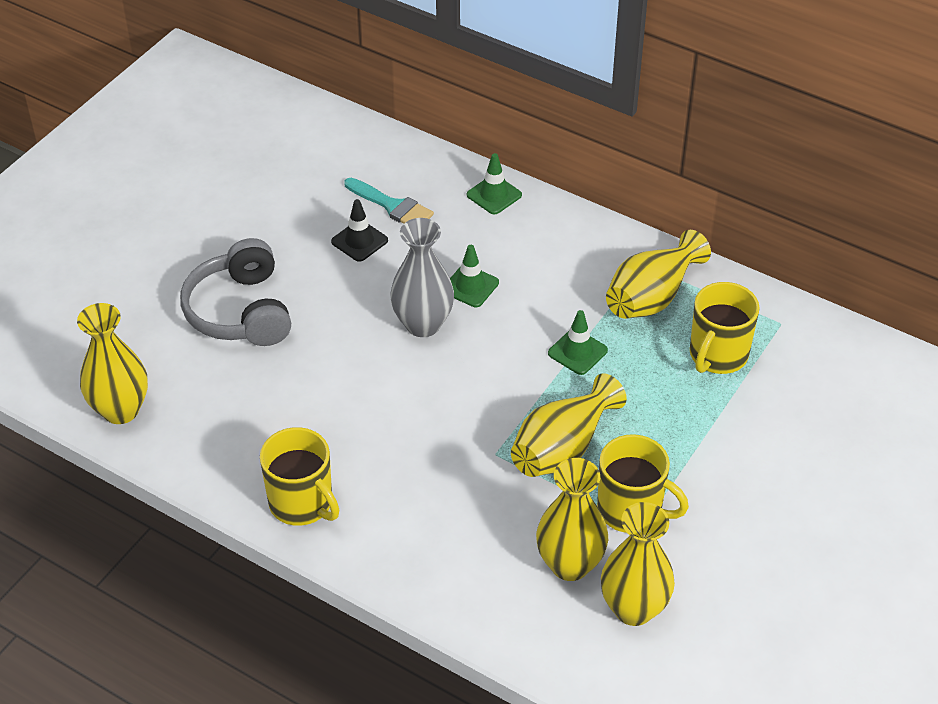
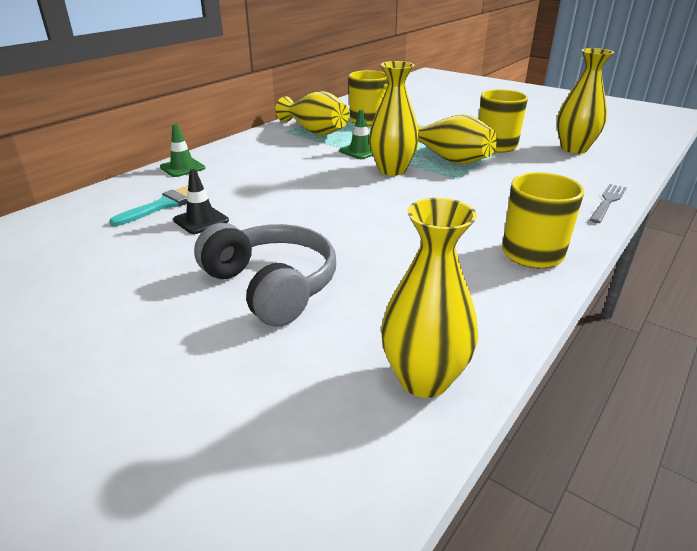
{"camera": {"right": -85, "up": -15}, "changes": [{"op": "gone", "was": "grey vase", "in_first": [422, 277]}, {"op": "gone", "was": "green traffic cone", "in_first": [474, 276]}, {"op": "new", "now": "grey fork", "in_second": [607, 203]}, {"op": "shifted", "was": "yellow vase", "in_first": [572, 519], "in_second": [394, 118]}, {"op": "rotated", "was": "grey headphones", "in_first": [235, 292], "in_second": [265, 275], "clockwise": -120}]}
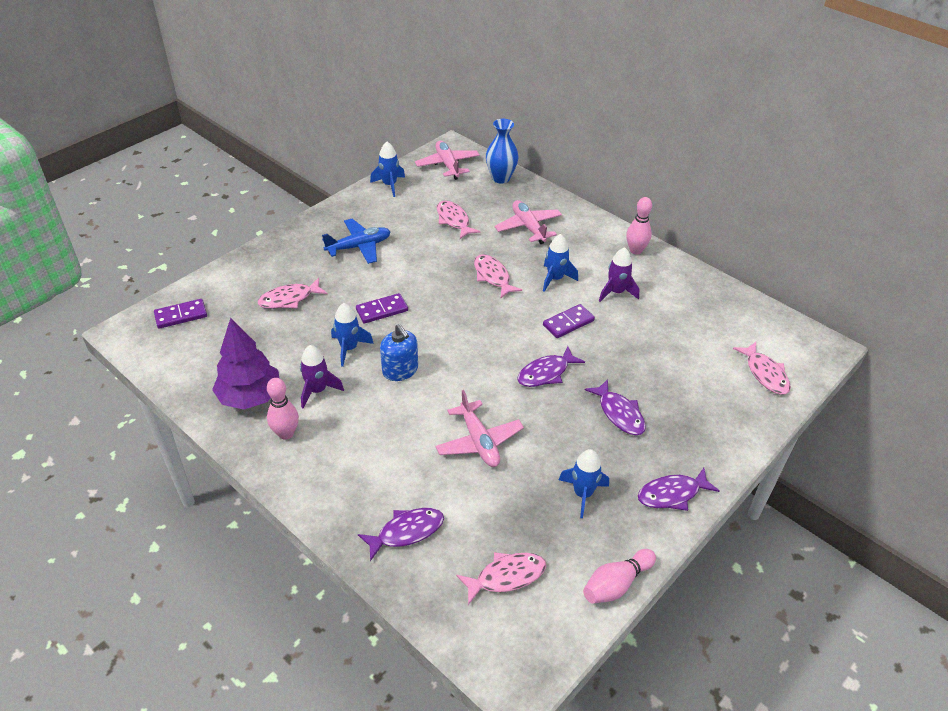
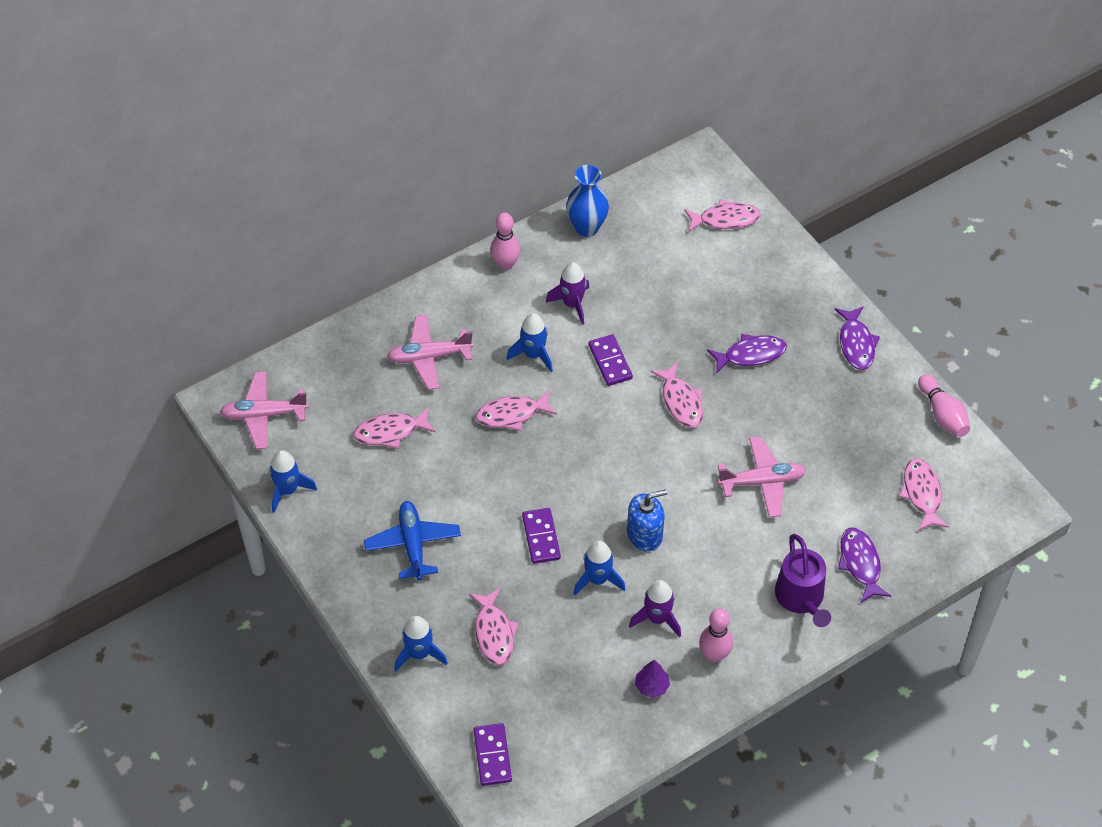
{"camera": {"right": -75, "up": 10}, "changes": [{"op": "new", "now": "purple watering can", "in_second": [803, 580]}, {"op": "shifted", "was": "blue vase", "in_first": [502, 151], "in_second": [587, 201]}, {"op": "shifted", "was": "blue rocket", "in_first": [584, 483], "in_second": [421, 643]}, {"op": "repainted", "was": "purple fish", "now": "pink fish", "in_first": [551, 366], "in_second": [676, 395]}, {"op": "scaled", "was": "purple tree", "in_first": [245, 364], "in_second": [652, 679], "ratio": 0.46}]}
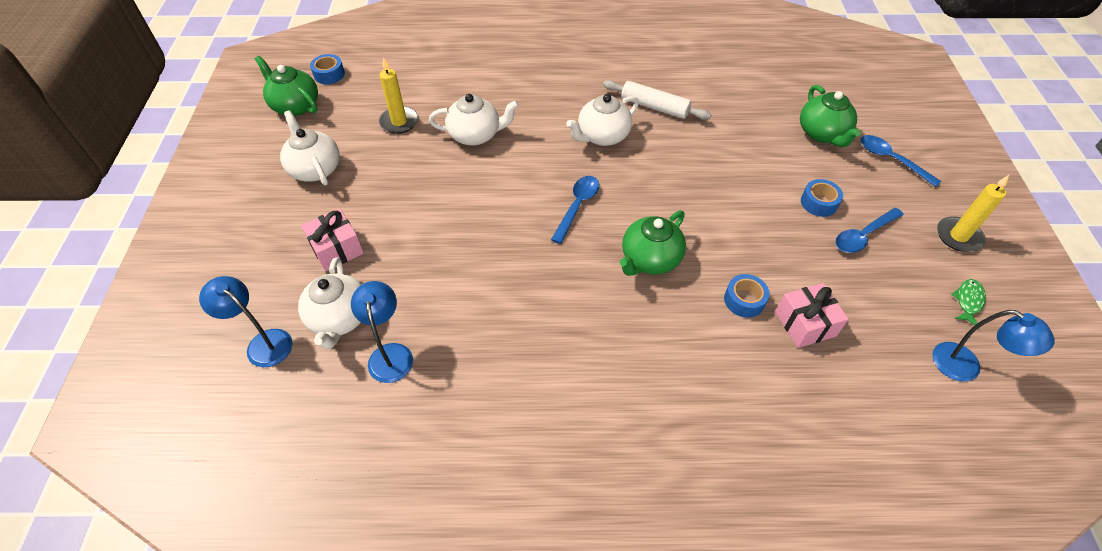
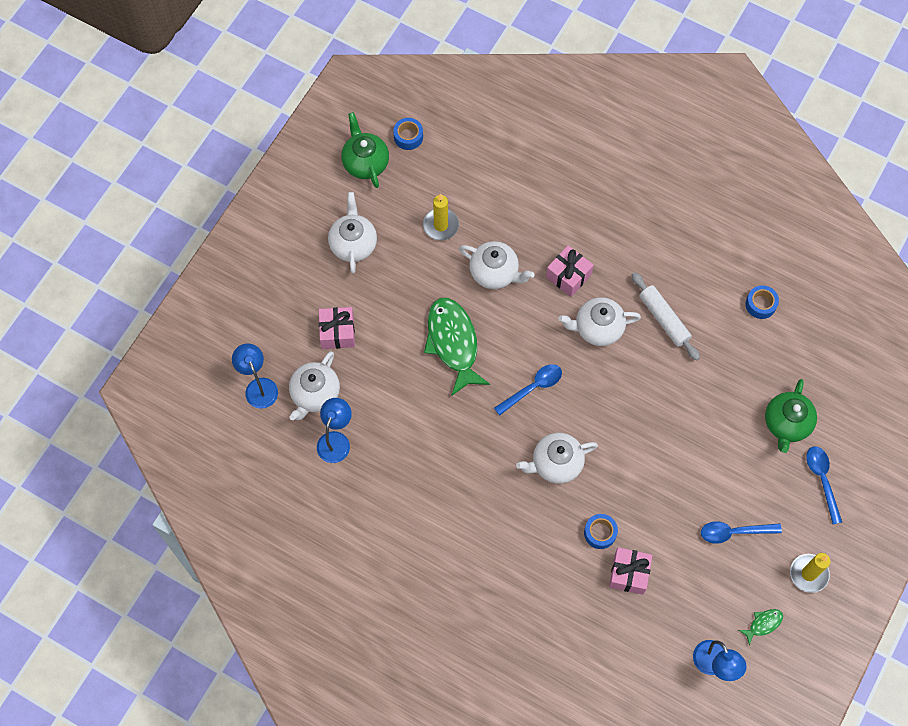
{"camera": {"right": 30, "up": 15}, "changes": [{"op": "new", "now": "green fish", "in_second": [457, 347]}, {"op": "new", "now": "pink gift", "in_second": [570, 271]}, {"op": "shifted", "was": "blue tape", "in_first": [822, 198], "in_second": [762, 302]}, {"op": "repainted", "was": "green teapot", "now": "white teapot", "in_first": [653, 243], "in_second": [557, 458]}]}
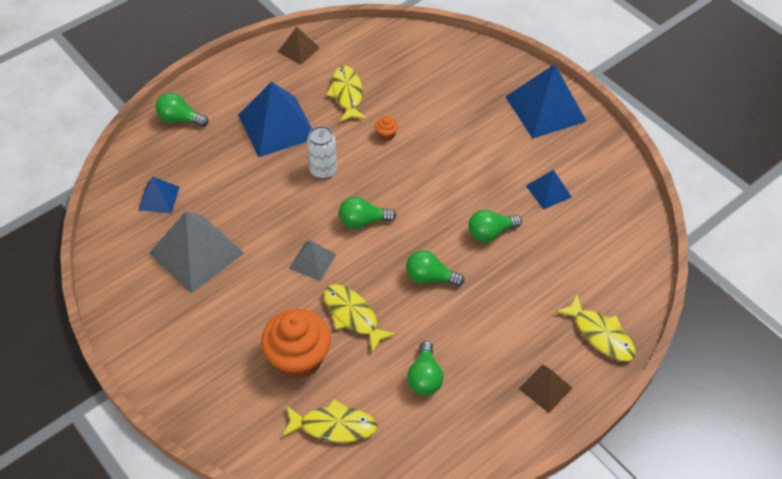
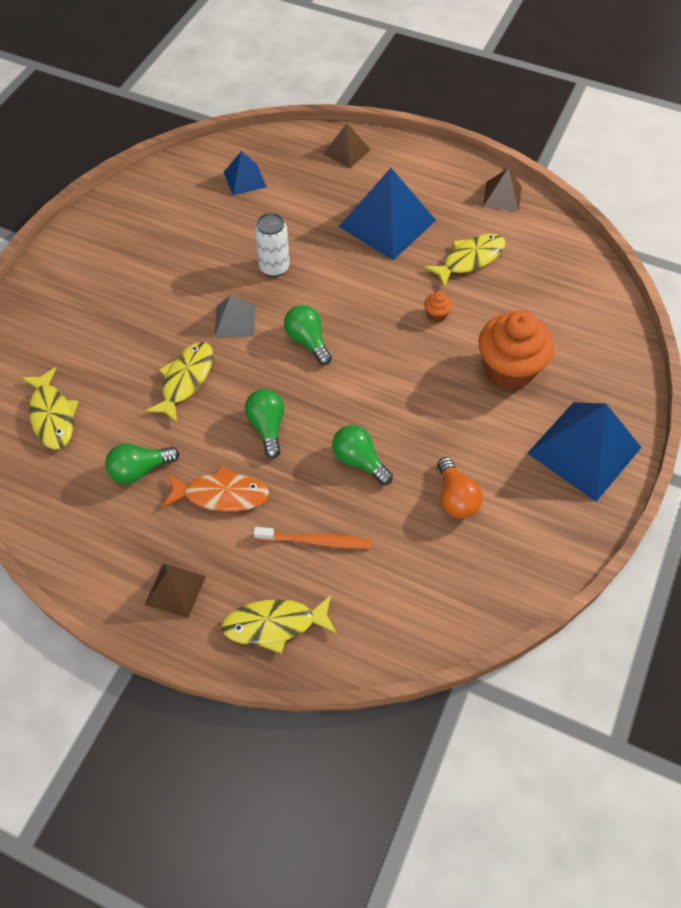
{"camera": {"right": 65, "up": 5}, "changes": [{"op": "gone", "was": "grey pyramid", "in_first": [196, 252]}, {"op": "new", "now": "orange fish", "in_second": [216, 488]}, {"op": "new", "now": "orange toothbrush", "in_second": [313, 538]}, {"op": "shifted", "was": "orange cupcake", "in_first": [296, 344], "in_second": [516, 350]}, {"op": "shifted", "was": "white can", "in_first": [322, 152], "in_second": [272, 245]}, {"op": "swapped", "was": "green light bulb", "now": "brown pyramid", "in_first": [182, 110], "in_second": [347, 145]}, {"op": "swapped", "was": "blue pyramid", "now": "orange light bulb", "in_first": [549, 190], "in_second": [460, 487]}, {"op": "rotated", "was": "yellow fish", "in_first": [596, 328], "in_second": [279, 624], "clockwise": 60}]}
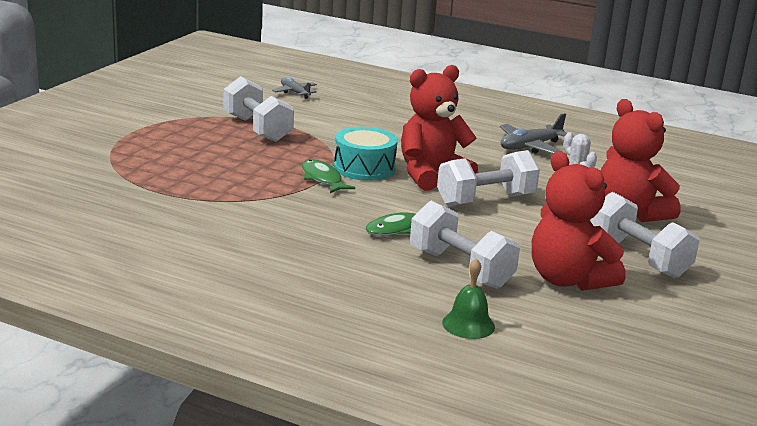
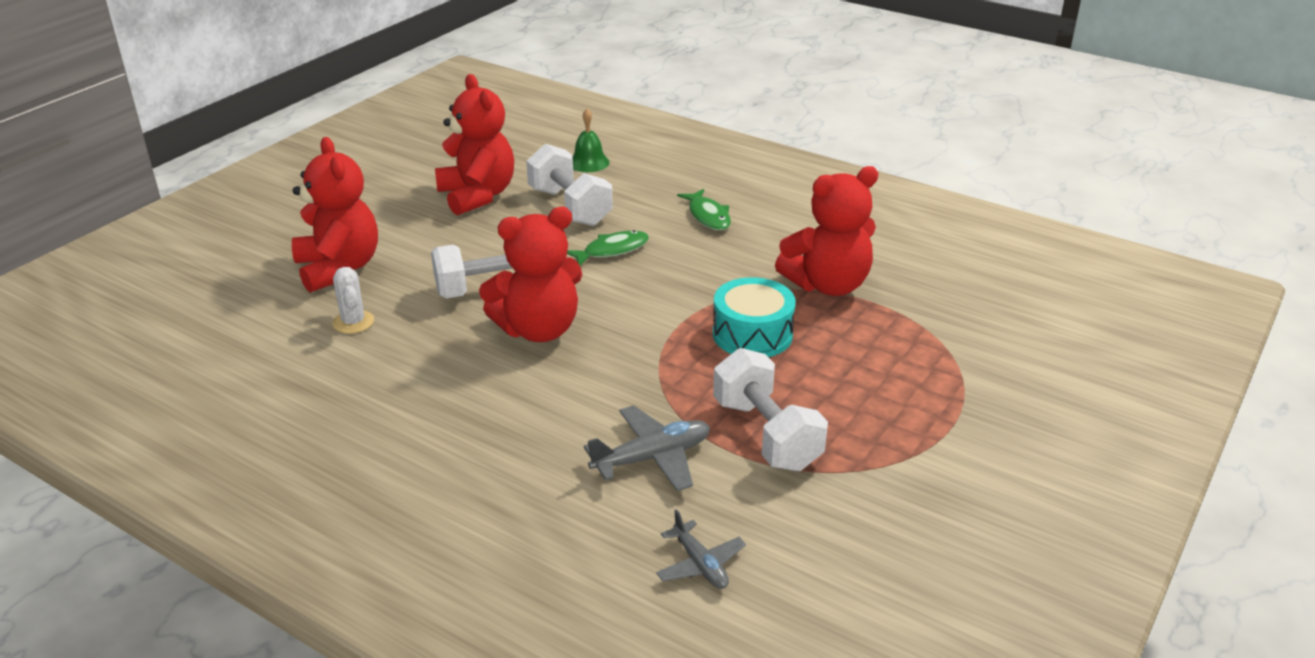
{"camera": {"right": -170, "up": 10}, "changes": [{"op": "gone", "was": "white dumbbell", "in_first": [645, 235]}, {"op": "new", "now": "red teddy bear", "in_second": [826, 231]}, {"op": "shifted", "was": "green fish", "in_first": [328, 176], "in_second": [704, 209]}, {"op": "shifted", "was": "turquoise drum", "in_first": [366, 154], "in_second": [754, 317]}, {"op": "shifted", "was": "grey plane", "in_first": [533, 133], "in_second": [647, 448]}]}
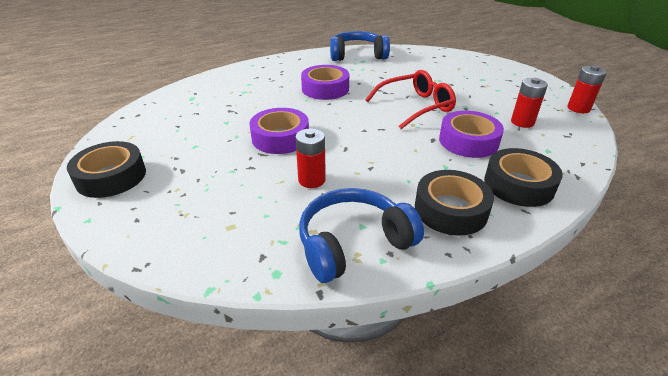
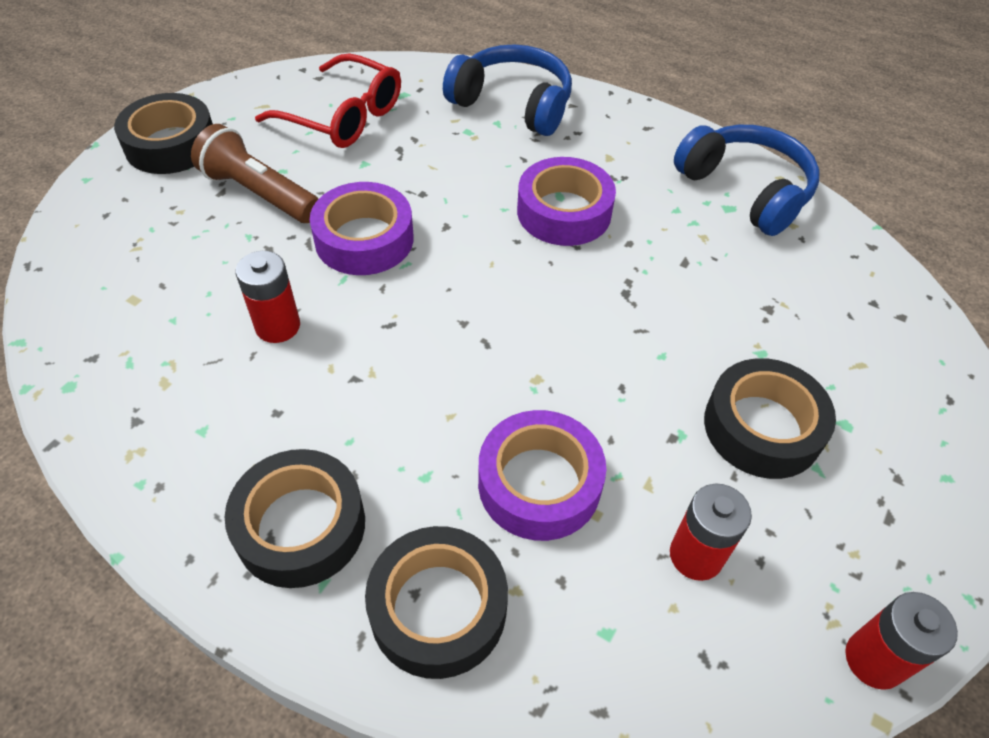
{"camera": {"right": 55, "up": 15}, "changes": [{"op": "new", "now": "brown flashlight", "in_second": [254, 173]}, {"op": "new", "now": "black tape", "in_second": [770, 418]}, {"op": "shifted", "was": "blue headphones", "in_first": [361, 235], "in_second": [507, 90]}, {"op": "shifted", "was": "red glasses", "in_first": [410, 99], "in_second": [328, 100]}]}
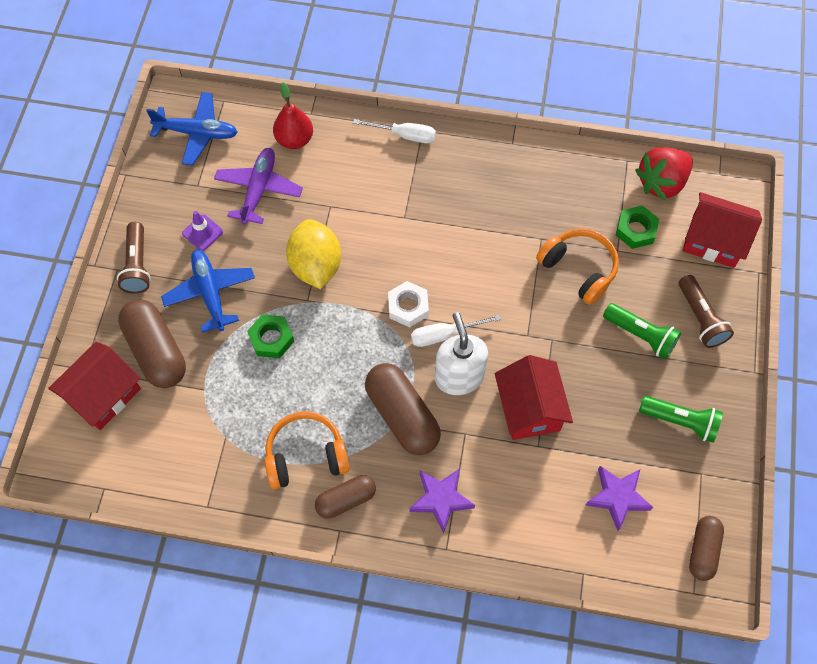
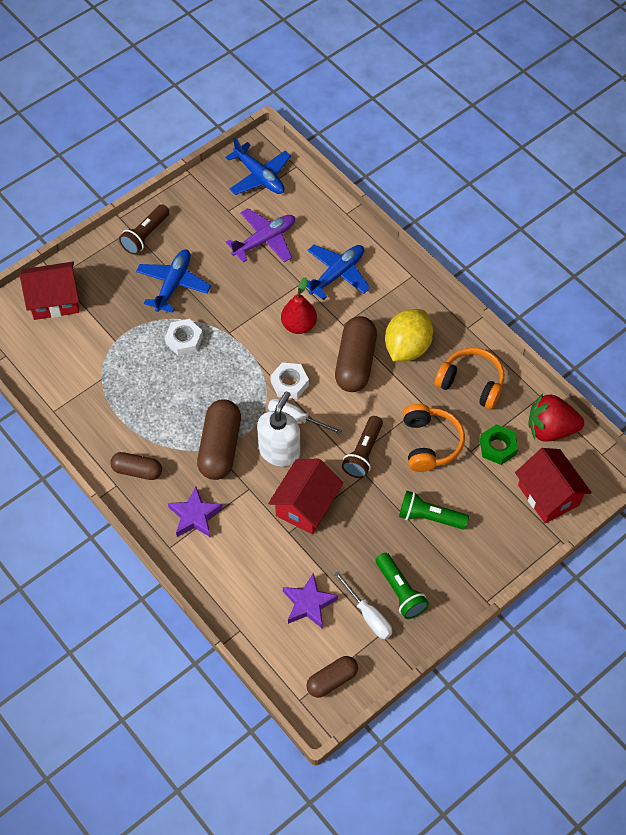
{"camera": {"right": 40, "up": -5}, "changes": [{"op": "gone", "was": "purple traffic cone", "in_first": [202, 231]}, {"op": "new", "now": "blue plane", "in_second": [338, 272]}, {"op": "shifted", "was": "brown capsule", "in_first": [152, 343], "in_second": [356, 354]}, {"op": "shifted", "was": "orange headphones", "in_first": [307, 450], "in_second": [469, 378]}, {"op": "shifted", "was": "red pear", "in_first": [293, 115], "in_second": [299, 305]}, {"op": "shifted", "was": "yellow lemon", "in_first": [313, 254], "in_second": [409, 335]}, {"op": "shifted", "was": "white screwdriver", "in_first": [394, 131], "in_second": [363, 605]}, {"op": "shifted", "was": "brown flashlight", "in_first": [706, 311], "in_second": [362, 447]}, {"op": "repainted", "was": "green nut", "now": "white nut", "in_first": [270, 336], "in_second": [184, 337]}, {"op": "rotated", "was": "green flashlight", "in_first": [642, 331], "in_second": [434, 510], "clockwise": 120}]}
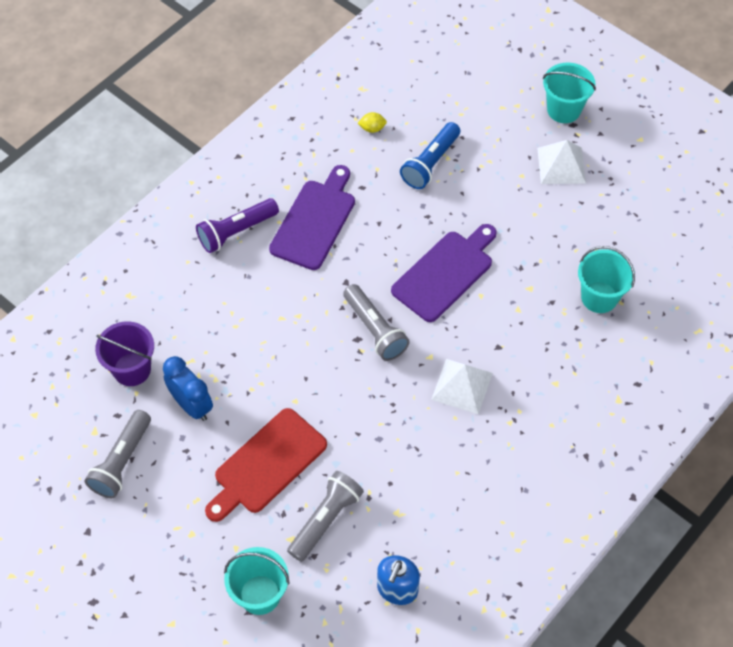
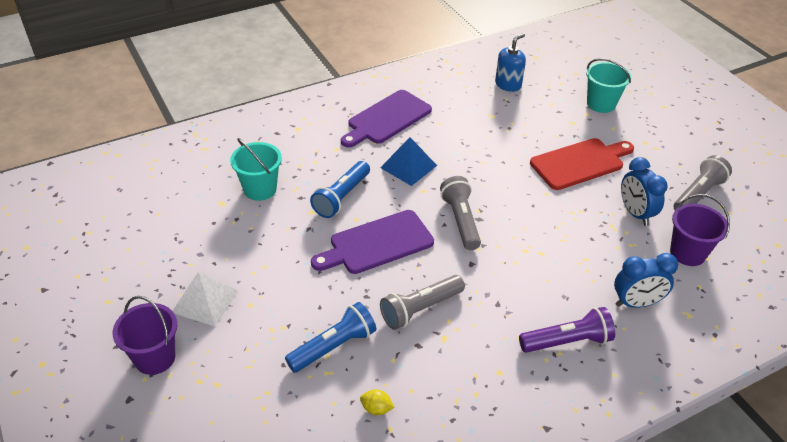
{"camera": {"right": -160, "up": -15}, "changes": [{"op": "new", "now": "blue flashlight", "in_second": [340, 189]}, {"op": "new", "now": "blue clock", "in_second": [646, 280]}, {"op": "shifted", "was": "purple cutting board", "in_first": [312, 217], "in_second": [386, 119]}, {"op": "shifted", "was": "grey flashlight", "in_first": [325, 516], "in_second": [422, 302]}, {"op": "repainted", "was": "white pyramid", "now": "blue pyramid", "in_first": [462, 387], "in_second": [408, 161]}, {"op": "repainted", "was": "turquoise bucket", "now": "purple bucket", "in_first": [569, 93], "in_second": [145, 335]}]}
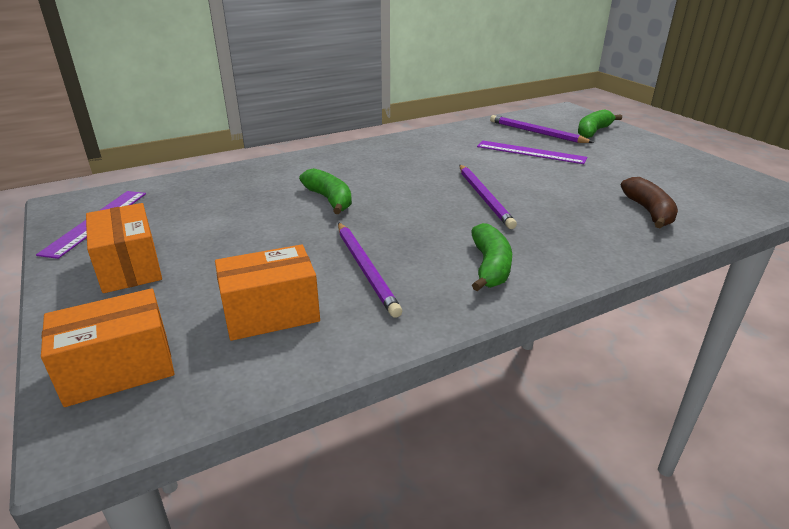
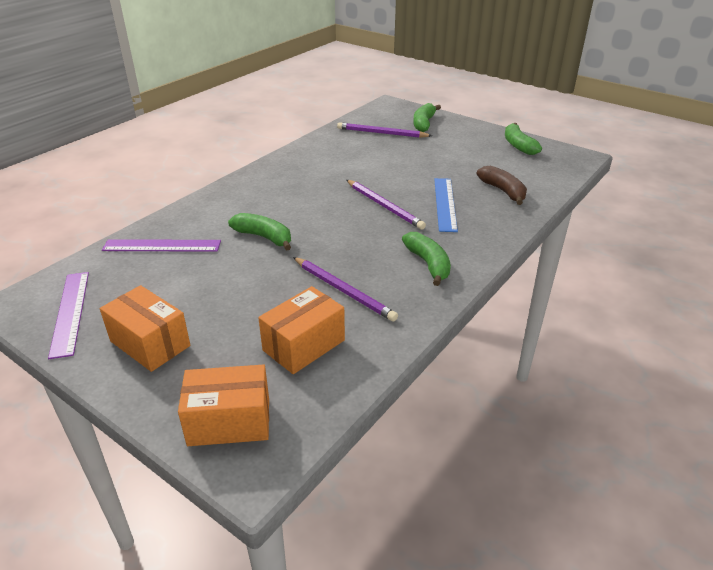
{"camera": {"right": -25, "up": 5}, "changes": [{"op": "new", "now": "blue ruler", "in_second": [446, 205]}, {"op": "new", "now": "green banana", "in_second": [523, 139]}, {"op": "shifted", "was": "purple ruler", "in_first": [532, 152], "in_second": [161, 245]}, {"op": "rotated", "was": "orange box", "in_first": [108, 347], "in_second": [223, 405], "clockwise": 45}]}
